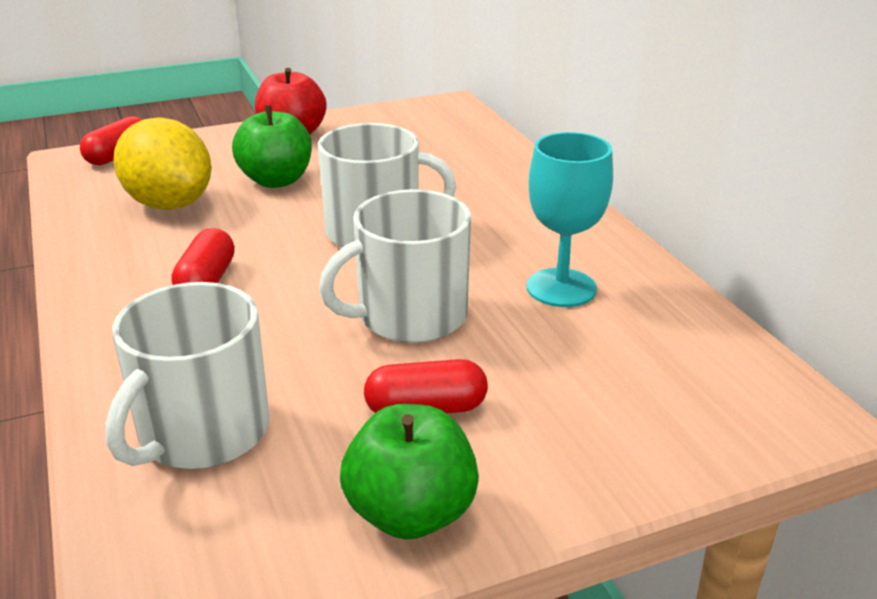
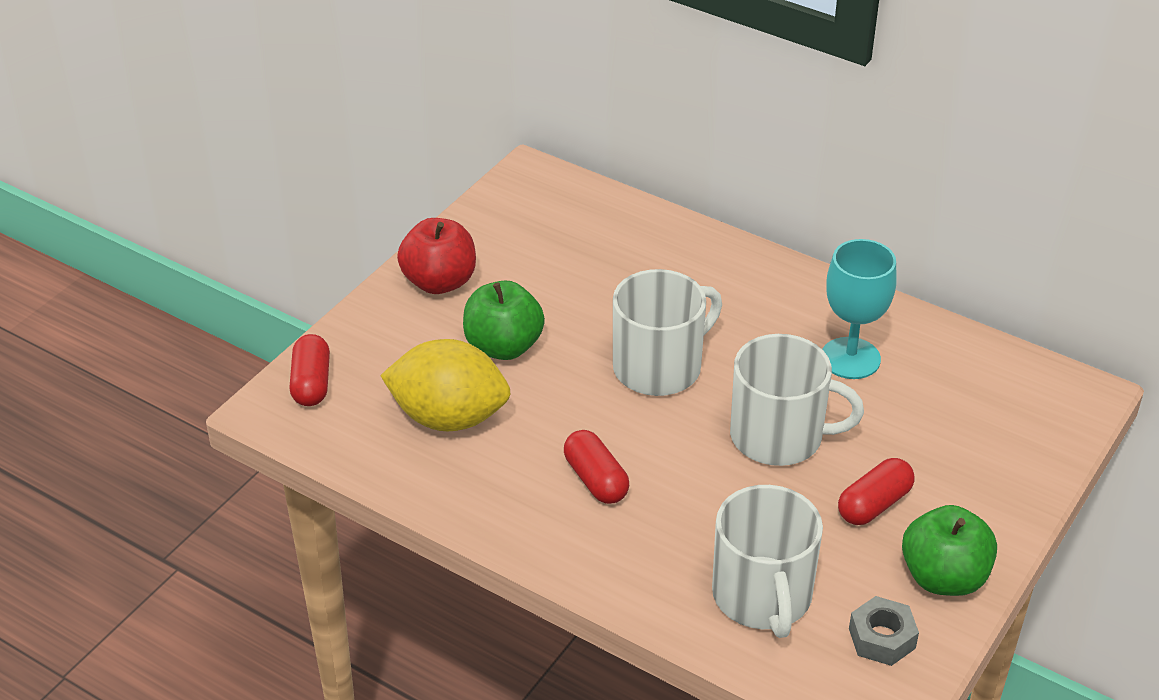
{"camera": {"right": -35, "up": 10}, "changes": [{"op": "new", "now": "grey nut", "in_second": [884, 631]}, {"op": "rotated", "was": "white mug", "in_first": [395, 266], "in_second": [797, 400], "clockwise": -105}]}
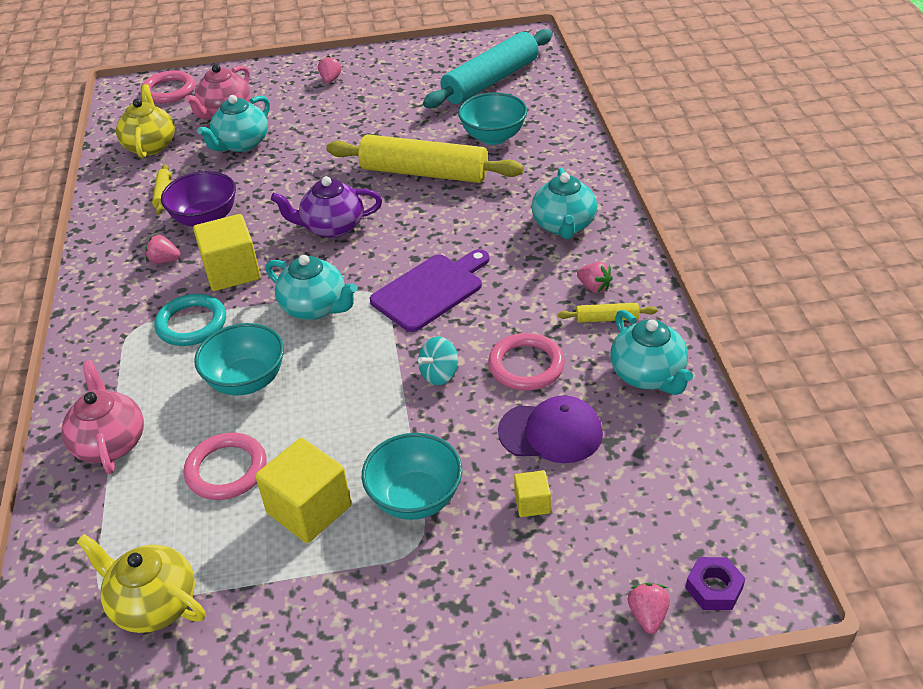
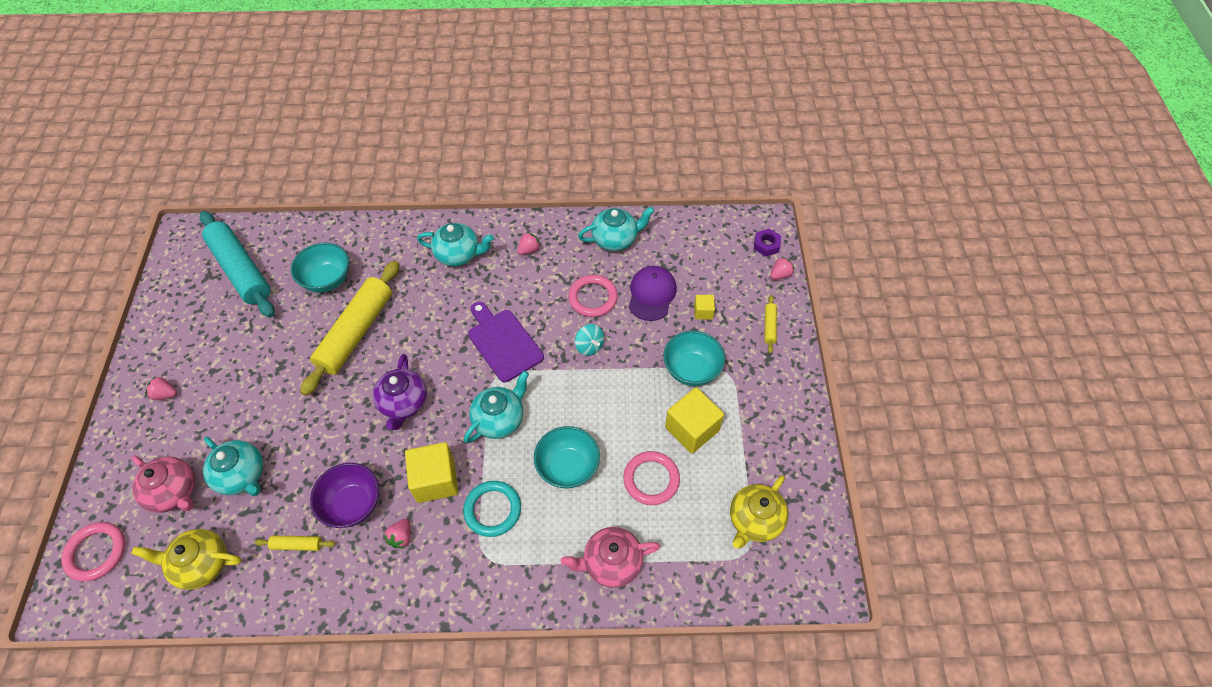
{"camera": {"right": -85, "up": 15}, "changes": [{"op": "shifted", "was": "yellow rolling pin", "in_first": [608, 313], "in_second": [770, 324]}, {"op": "rotated", "was": "pink strawberry", "in_first": [648, 608], "in_second": [782, 268], "clockwise": 135}]}
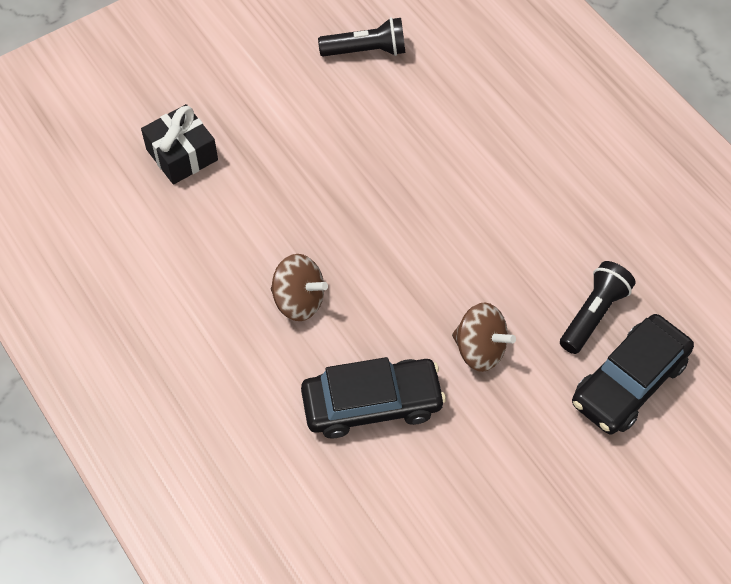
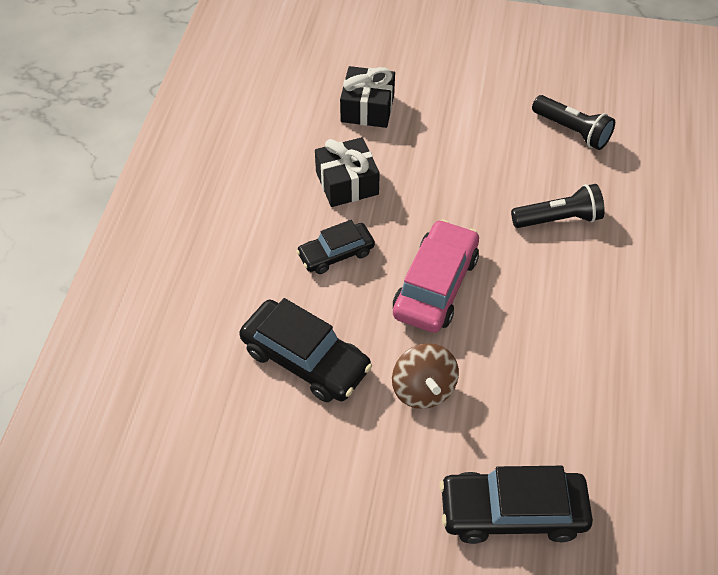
{"camera": {"right": 45, "up": -5}, "changes": [{"op": "new", "now": "black gift", "in_second": [347, 172]}, {"op": "new", "now": "pink car", "in_second": [436, 276]}, {"op": "shifted", "was": "black flashlight", "in_first": [598, 307], "in_second": [558, 206]}, {"op": "swapped", "was": "brown spinning top", "now": "black car", "in_first": [299, 287], "in_second": [335, 247]}]}
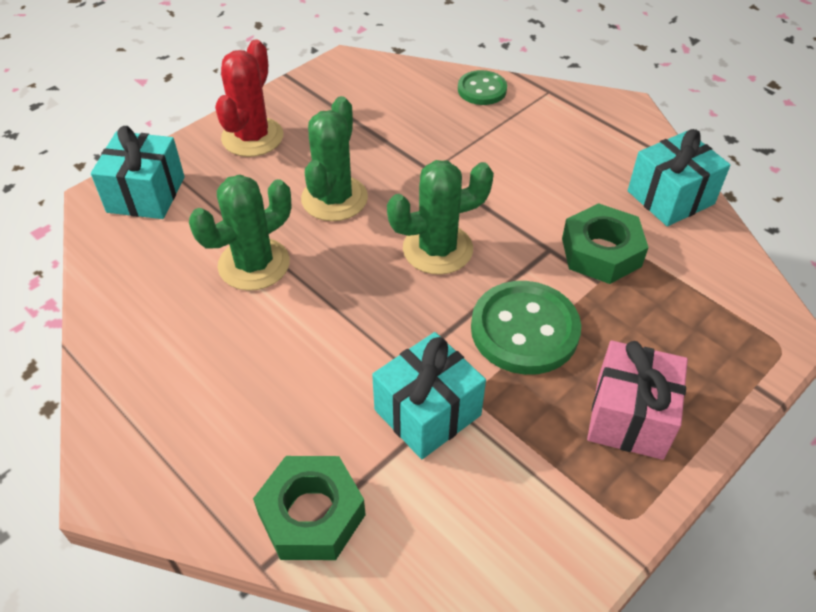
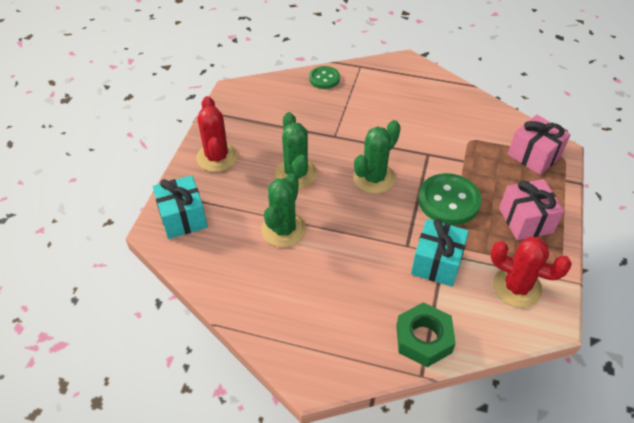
{"camera": {"right": -30, "up": 0}, "changes": [{"op": "gone", "was": "green nut", "in_first": [605, 243]}, {"op": "gone", "was": "turquoise gift", "in_first": [679, 177]}, {"op": "new", "now": "red cactus", "in_second": [531, 272]}, {"op": "new", "now": "pink gift", "in_second": [539, 145]}]}
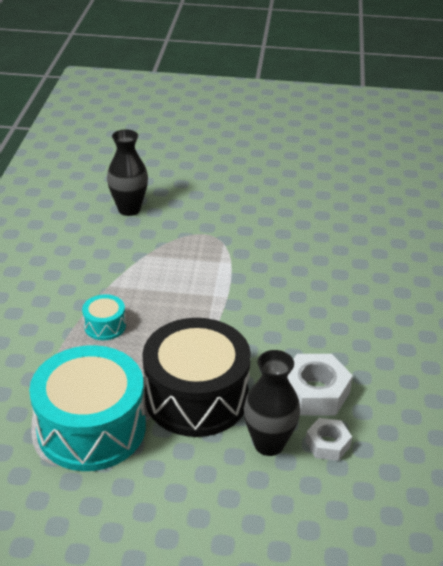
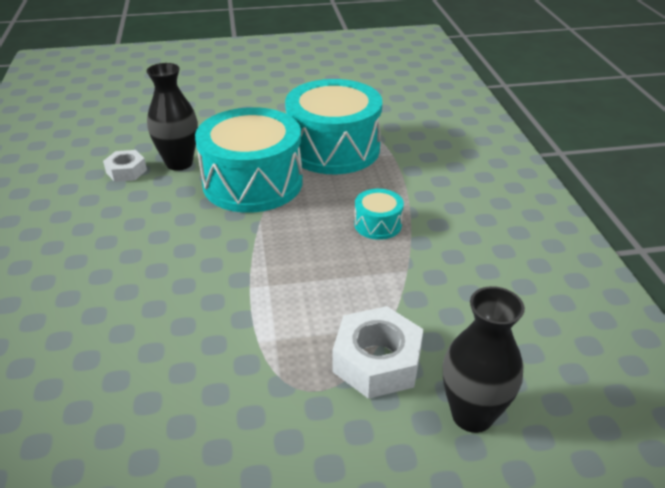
{"camera": {"right": 165, "up": 0}, "changes": [{"op": "shifted", "was": "white nut", "in_first": [320, 385], "in_second": [378, 352]}, {"op": "repainted", "was": "black drum", "now": "turquoise drum", "in_first": [196, 377], "in_second": [249, 160]}]}
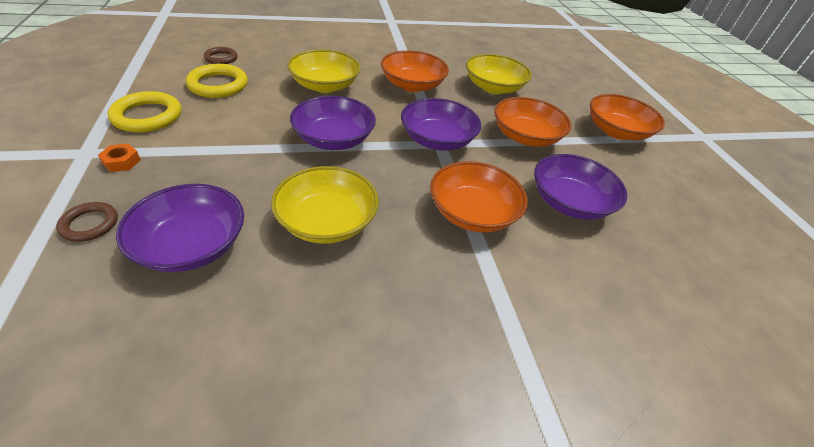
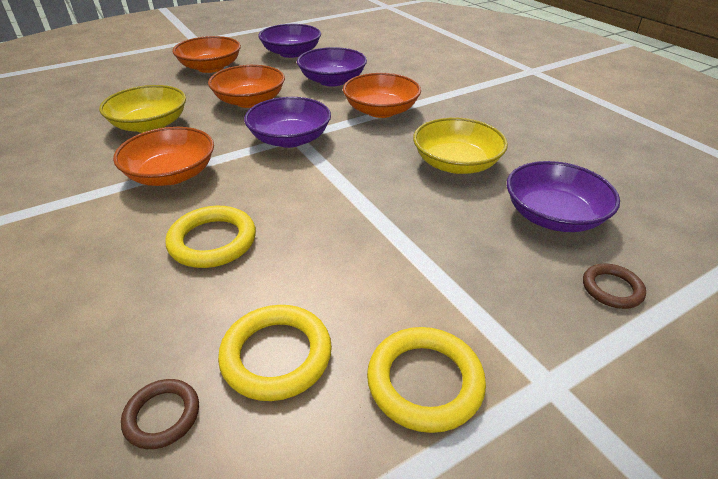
{"camera": {"right": -105, "up": -5}, "changes": [{"op": "gone", "was": "orange nut", "in_first": [119, 157]}, {"op": "shifted", "was": "purple bowl", "in_first": [333, 123], "in_second": [289, 41]}, {"op": "swapped", "was": "yellow bowl", "now": "yellow ring", "in_first": [324, 71], "in_second": [210, 237]}]}
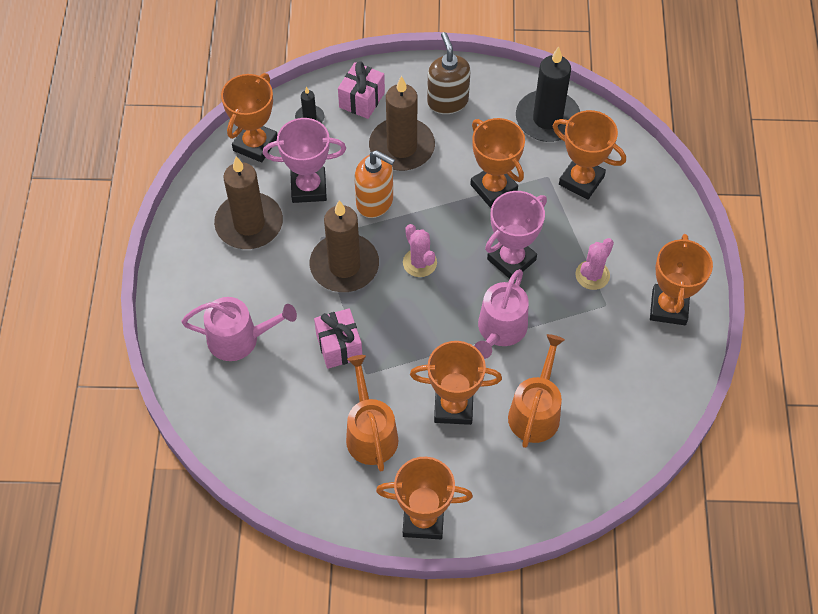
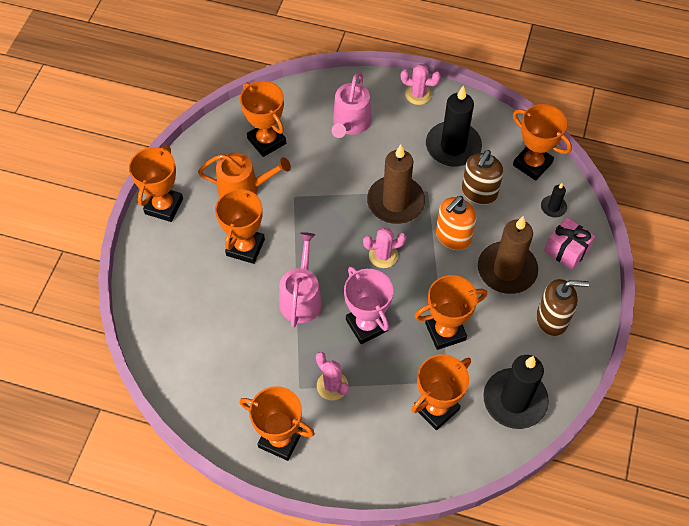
{"camera": {"right": 105, "up": 0}, "changes": [{"op": "gone", "was": "pink gift", "in_first": [338, 338]}, {"op": "gone", "was": "orange watering can", "in_first": [536, 391]}, {"op": "new", "now": "orange trophy", "in_second": [263, 119]}, {"op": "new", "now": "pink cactus", "in_second": [421, 84]}, {"op": "swapped", "was": "pink trophy", "now": "brown soap dispenser", "in_first": [304, 160], "in_second": [482, 177]}, {"op": "repainted", "was": "brown candle", "now": "black candle", "in_first": [248, 202], "in_second": [454, 126]}, {"op": "rotated", "was": "pink watering can", "in_first": [501, 314], "in_second": [300, 279], "clockwise": 60}]}
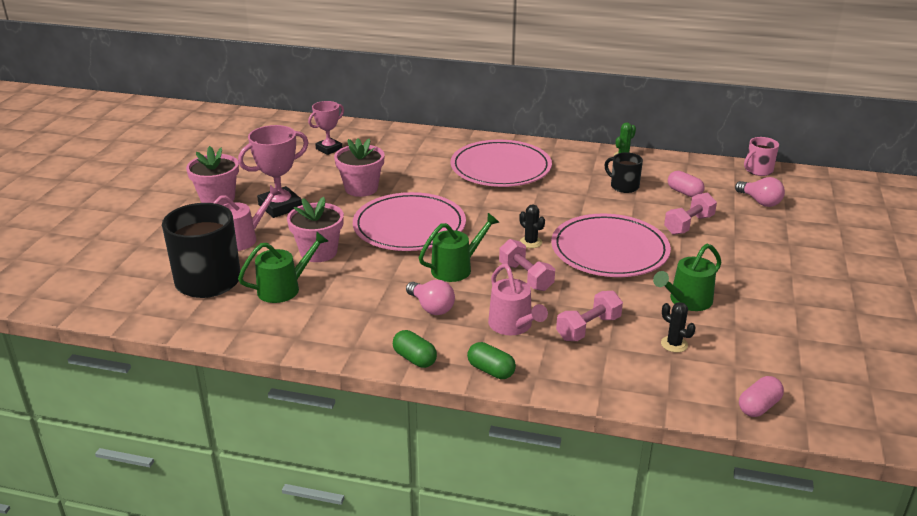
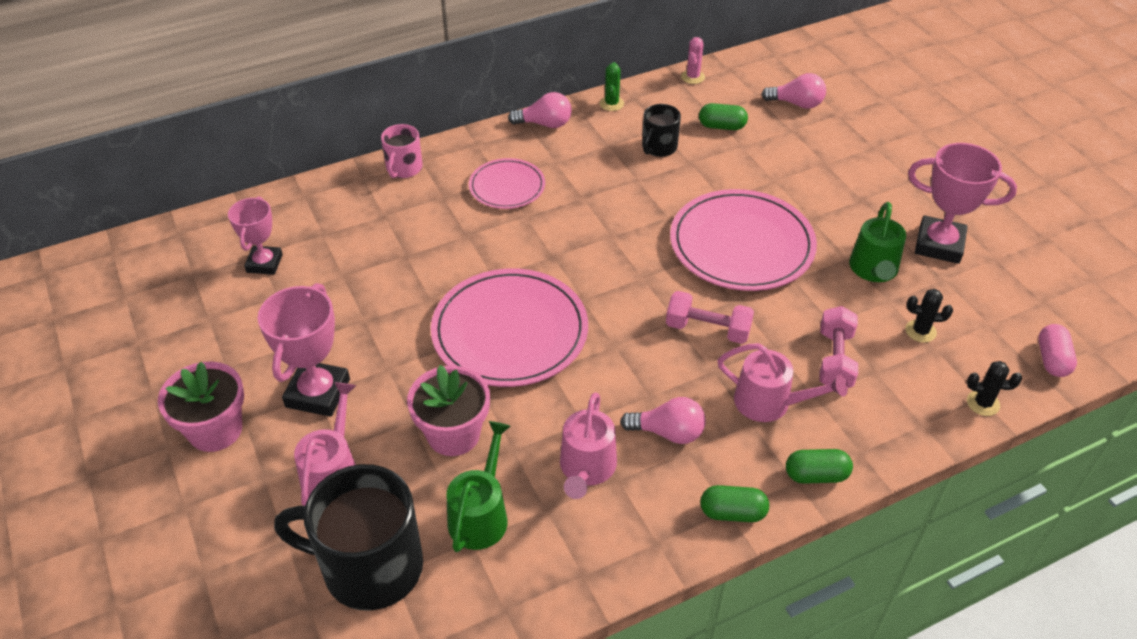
{"camera": {"right": -40, "up": 15}, "changes": [{"op": "gone", "was": "pink flower pot", "in_first": [359, 167]}, {"op": "gone", "was": "green watering can", "in_first": [459, 247]}, {"op": "gone", "was": "pink dumbbell", "in_first": [690, 214]}, {"op": "new", "now": "pink light bulb", "in_second": [540, 110]}, {"op": "new", "now": "pink watering can", "in_second": [588, 445]}, {"op": "new", "now": "pink cactus", "in_second": [693, 60]}, {"op": "new", "now": "pink trophy", "in_second": [962, 203]}, {"op": "shifted", "was": "black cactus", "in_first": [532, 226], "in_second": [994, 388]}, {"op": "shifted", "was": "pink mug", "in_first": [761, 156], "in_second": [402, 151]}, {"op": "repainted", "was": "pink capsule", "now": "green capsule", "in_first": [686, 184], "in_second": [723, 116]}, {"op": "rotated", "was": "black mug", "in_first": [623, 172], "in_second": [661, 130], "clockwise": -60}, {"op": "scaled", "was": "pink plate", "in_first": [501, 163], "in_second": [507, 183], "ratio": 0.56}]}
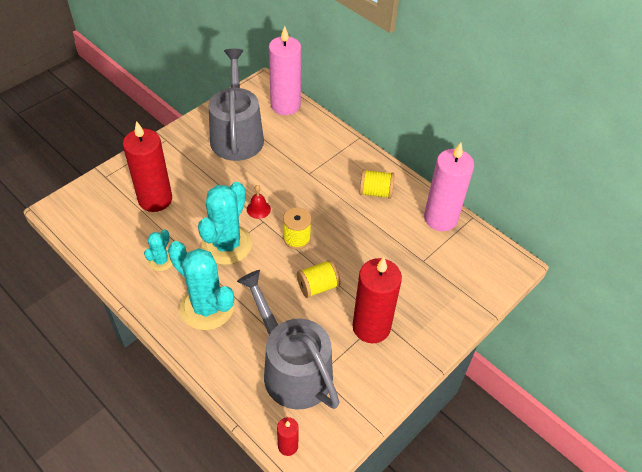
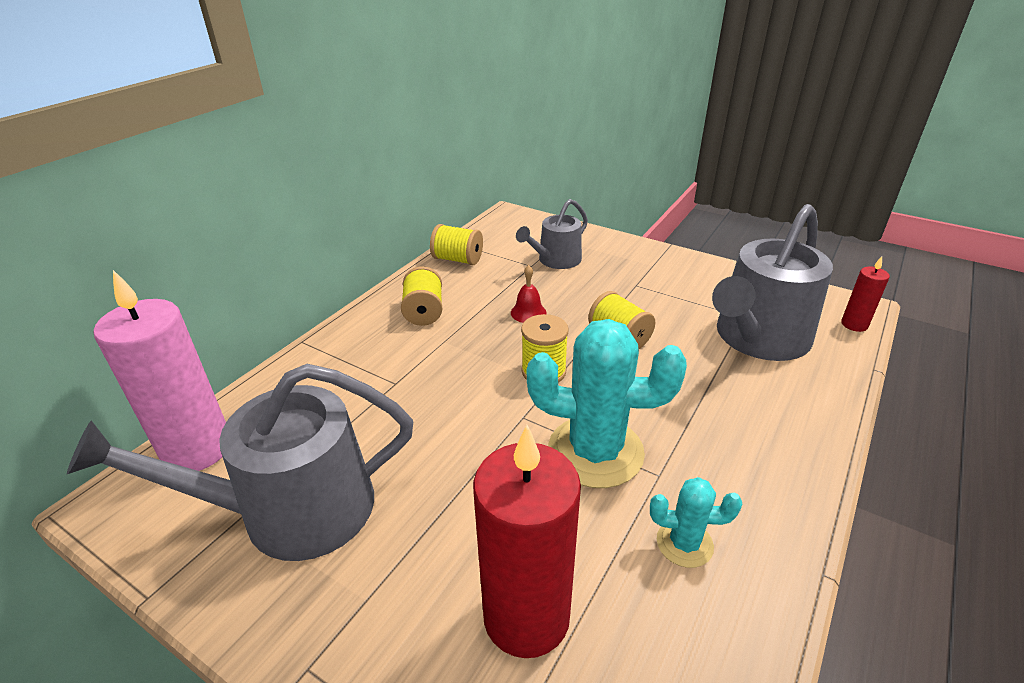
{"camera": {"right": -100, "up": -15}, "changes": [{"op": "gone", "was": "turquoise cactus", "in_first": [201, 285]}, {"op": "gone", "was": "red candle", "in_first": [377, 300]}, {"op": "new", "now": "grey watering can", "in_second": [552, 234]}, {"op": "shifted", "was": "red bell", "in_first": [259, 202], "in_second": [529, 294]}, {"op": "swapped", "was": "pink candle", "now": "yellow spool", "in_first": [449, 187], "in_second": [456, 244]}]}
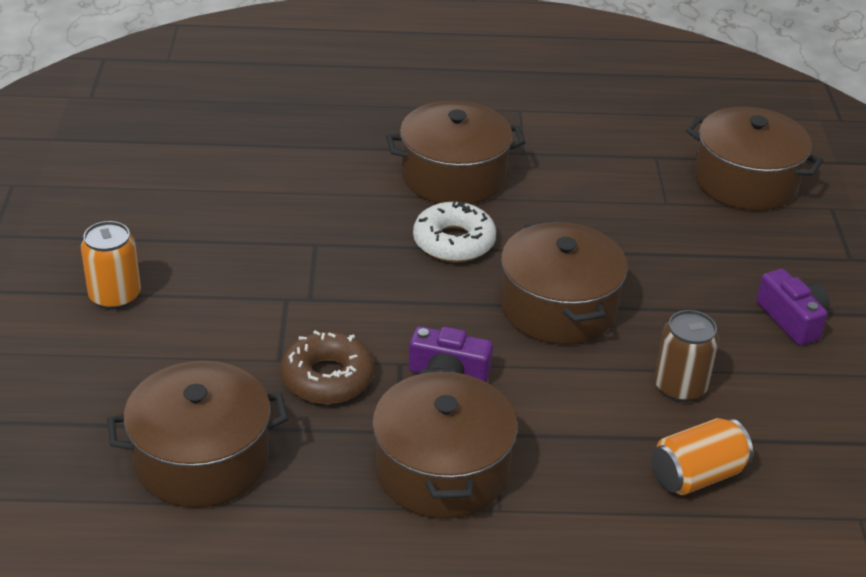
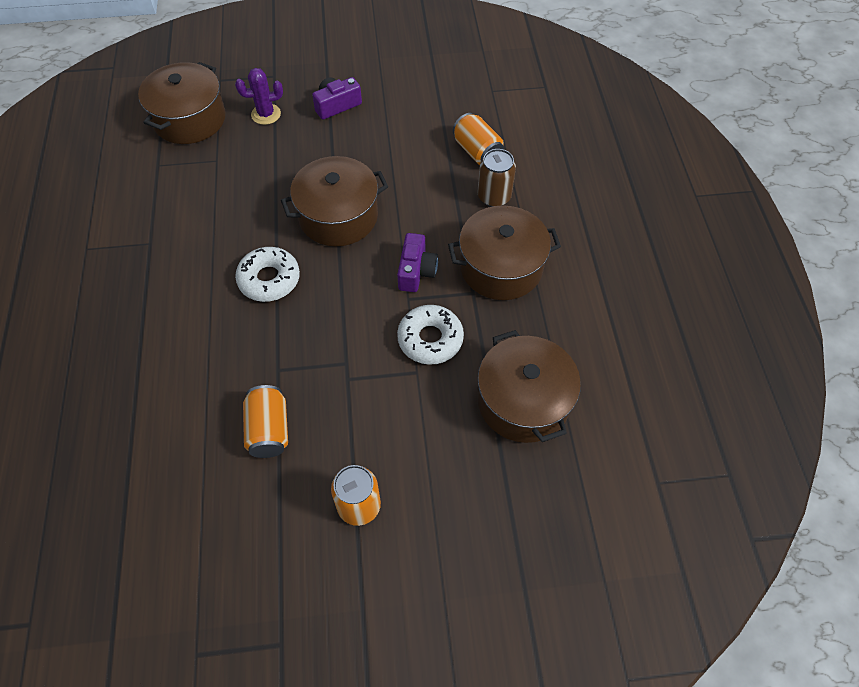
{"camera": {"right": -95, "up": 20}, "changes": [{"op": "gone", "was": "brown pot", "in_first": [456, 152]}, {"op": "new", "now": "purple cactus", "in_second": [259, 96]}, {"op": "new", "now": "orange can", "in_second": [265, 421]}, {"op": "shifted", "was": "brown can", "in_first": [686, 356], "in_second": [496, 178]}, {"op": "repainted", "was": "brown donut", "now": "white donut", "in_first": [327, 367], "in_second": [430, 335]}]}
